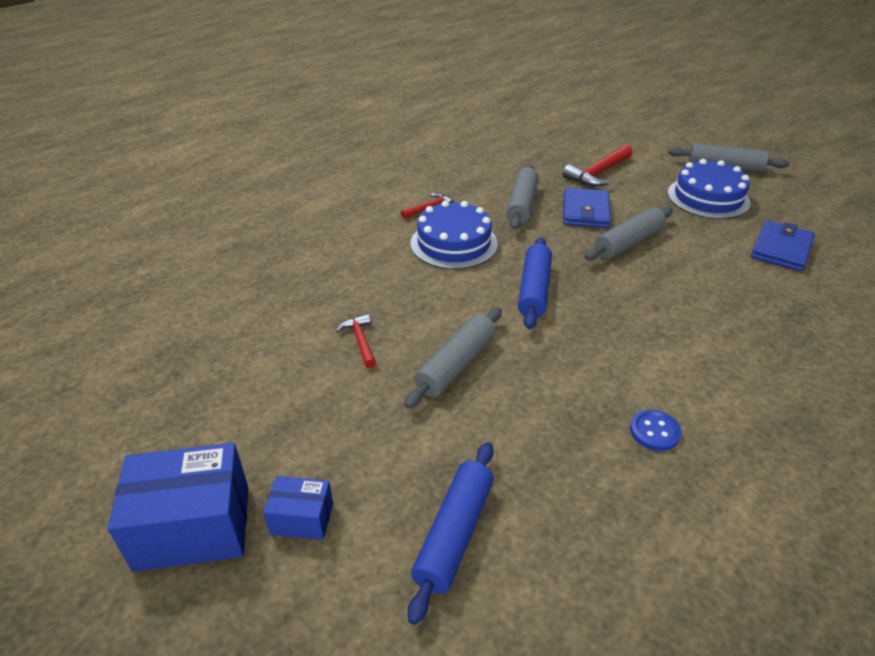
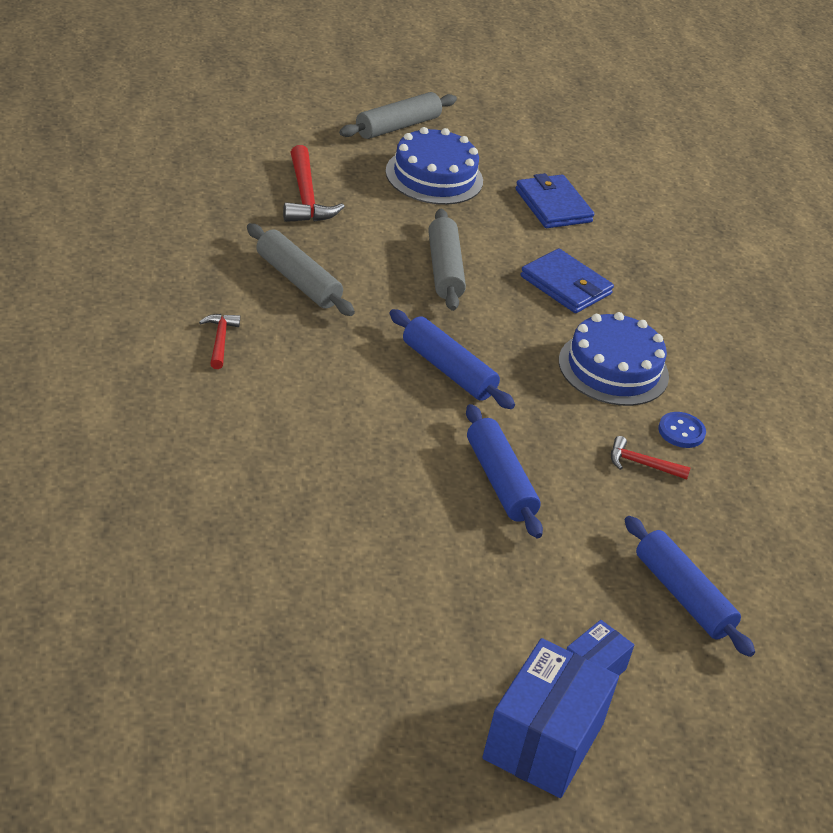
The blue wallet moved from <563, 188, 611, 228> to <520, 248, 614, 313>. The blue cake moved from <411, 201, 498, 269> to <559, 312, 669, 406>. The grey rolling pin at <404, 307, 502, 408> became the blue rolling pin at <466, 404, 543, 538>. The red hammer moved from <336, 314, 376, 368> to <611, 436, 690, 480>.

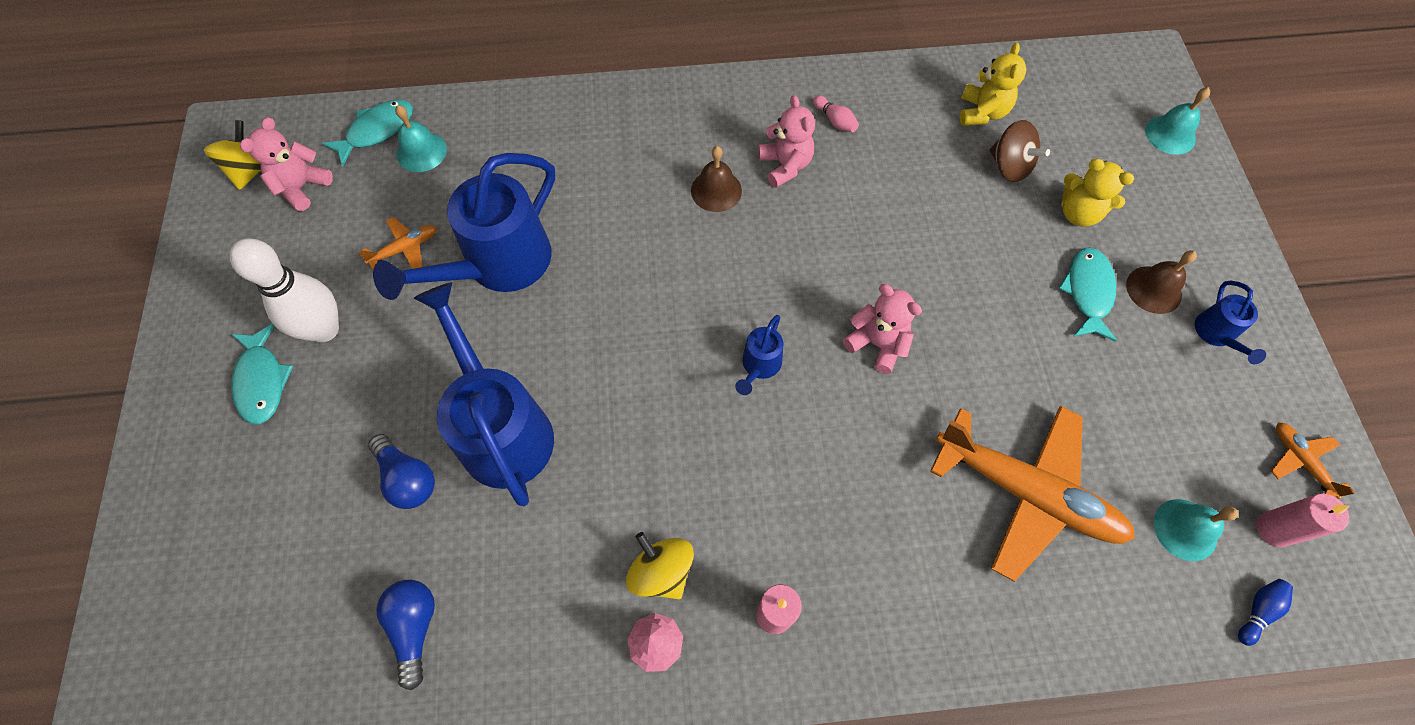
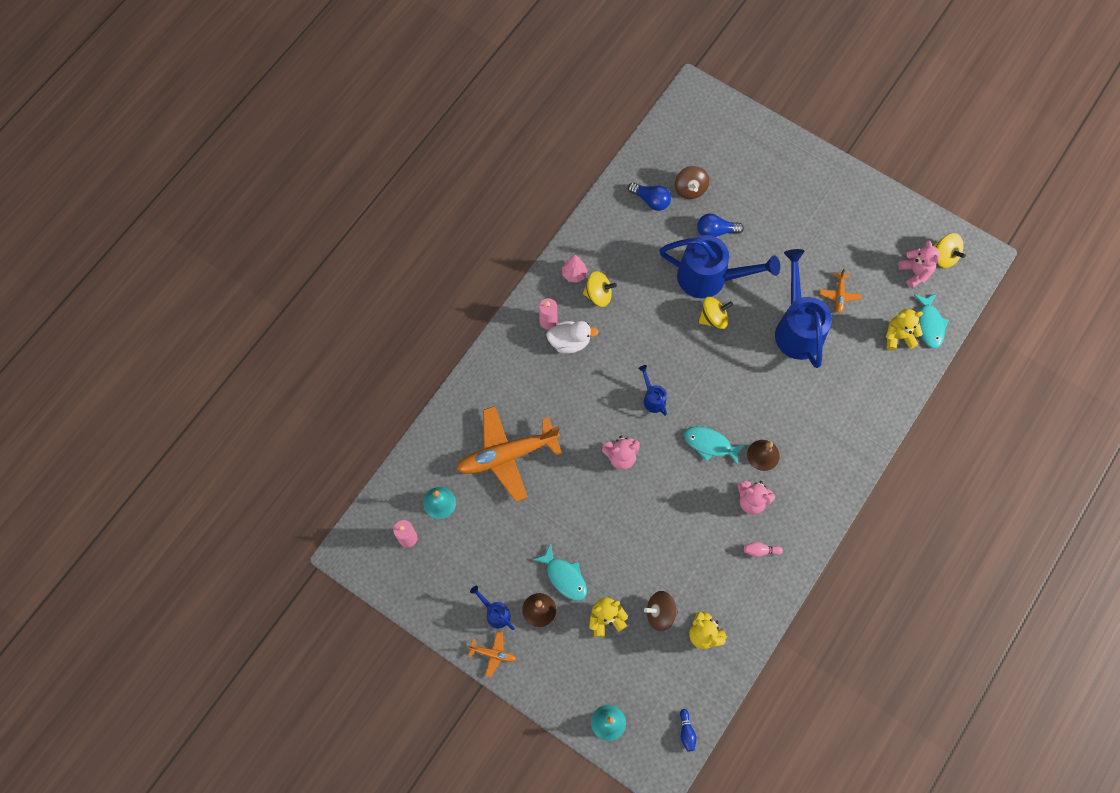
The turquoise bell at <395, 105, 447, 172> was replaced by the yellow teddy bear at <886, 309, 923, 351>. The white bowling pin at <230, 238, 339, 342> disappeared. The turquoise fish moved from <231, 323, 293, 424> to <684, 426, 746, 466>. The orange plane moved from <1270, 423, 1355, 499> to <468, 631, 516, 677>. The blue bowling pin moved from <1238, 579, 1293, 646> to <680, 709, 696, 752>. The brown spinning top at <675, 166, 709, 199> appeared. The yellow spinning top at <699, 297, 733, 329> appeared. The white duck at <546, 321, 599, 354> appeared.

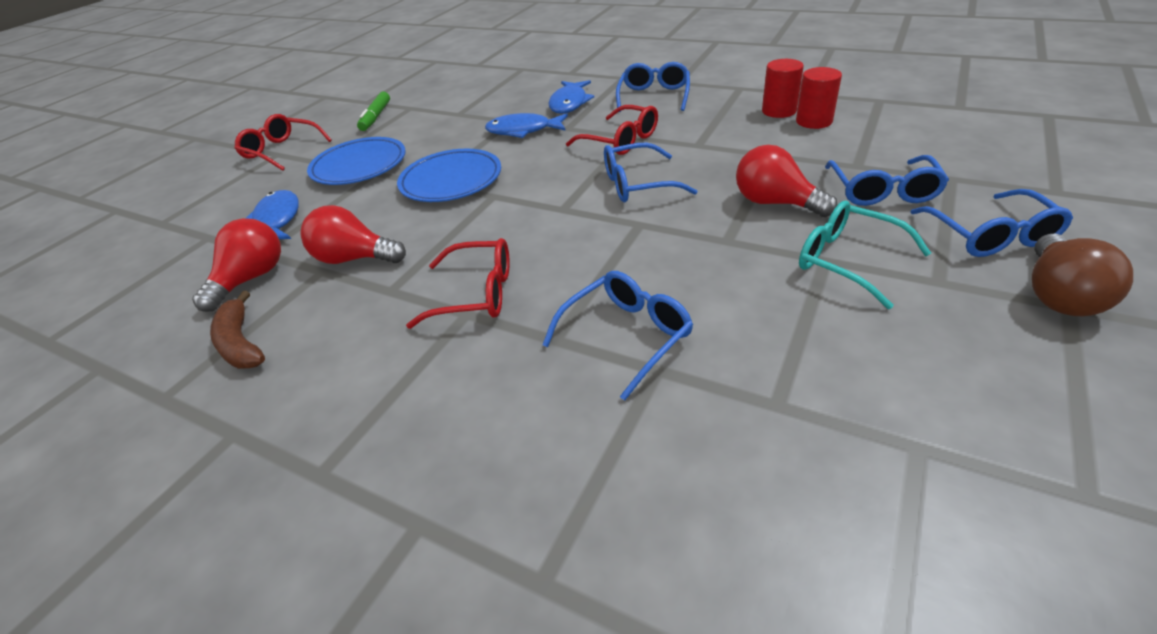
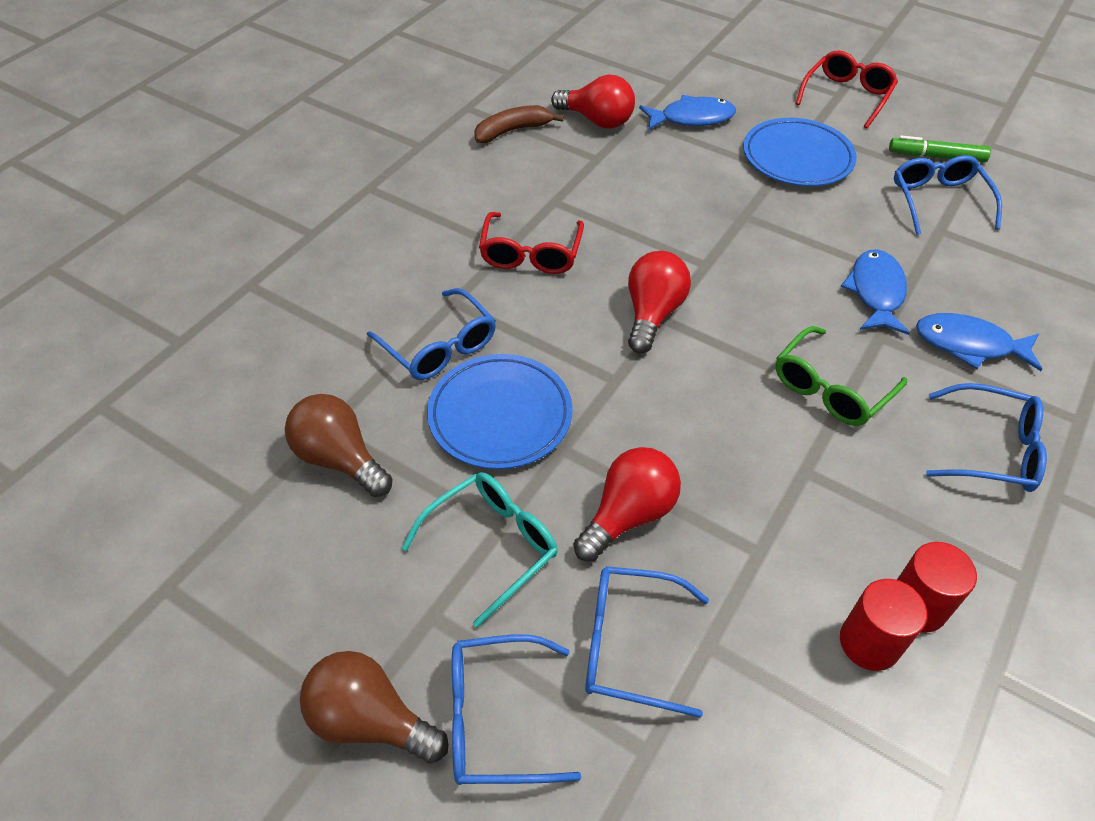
The red glasses at <566, 105, 658, 155> became the green glasses at <775, 326, 907, 426>. The blue glasses moved from <604, 143, 698, 202> to <894, 155, 1002, 235>. The blue plate moved from <397, 149, 501, 202> to <427, 354, 573, 469>. The red light bulb moved from <301, 205, 406, 264> to <628, 251, 691, 353>. The brown light bulb at <285, 394, 393, 497> appeared.

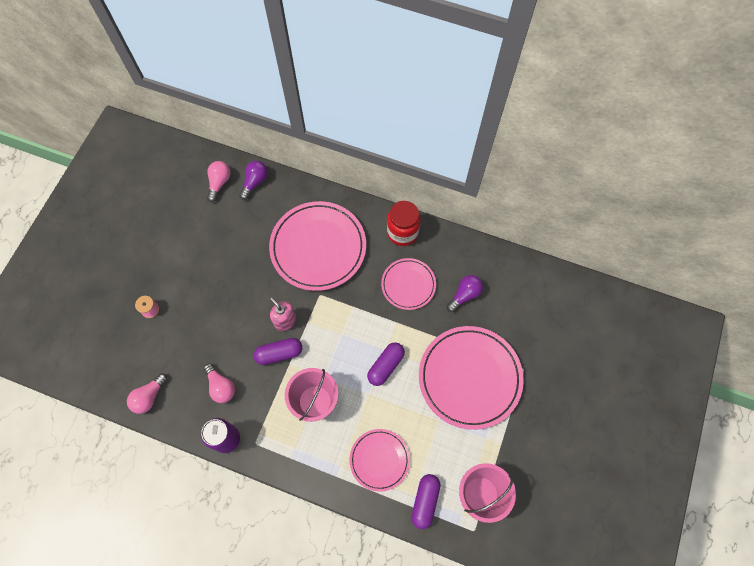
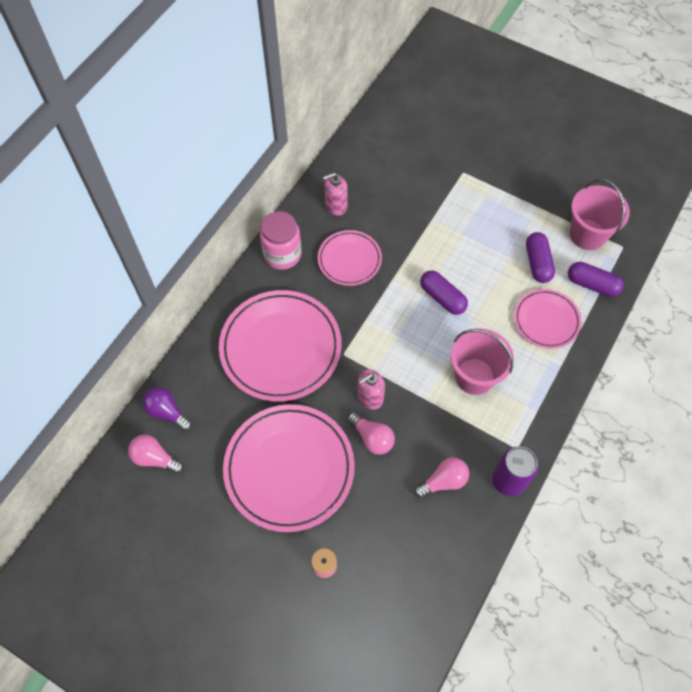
The red jar at <387, 201, 421, 246> became the pink jar at <260, 211, 301, 270>. The purple light bulb at <447, 275, 483, 312> disappeared. The pink plate moved from <419, 326, 524, 430> to <223, 404, 355, 532>. The purple capsule moved from <253, 338, 302, 365> to <526, 232, 555, 283>. The pink light bulb moved from <127, 373, 167, 414> to <347, 412, 395, 455>. The pink soap dispenser at <323, 172, 348, 216> appeared.

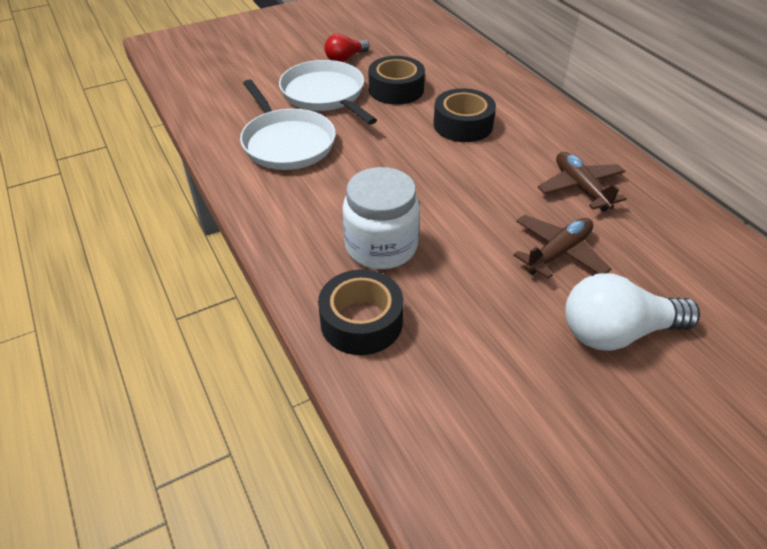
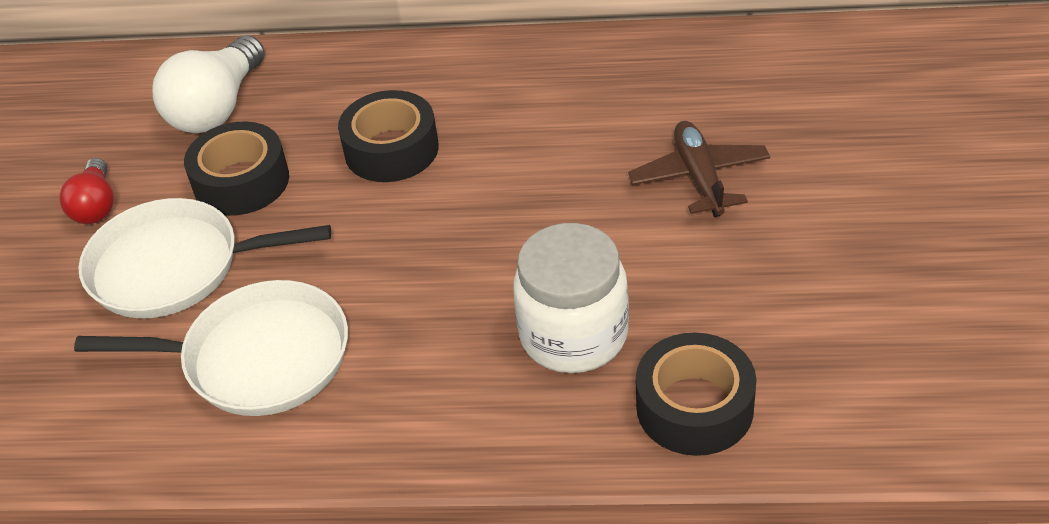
The brown plane at <538, 152, 627, 212> disappeared. The white light bulb moved from <565, 273, 700, 351> to <152, 35, 265, 133>.

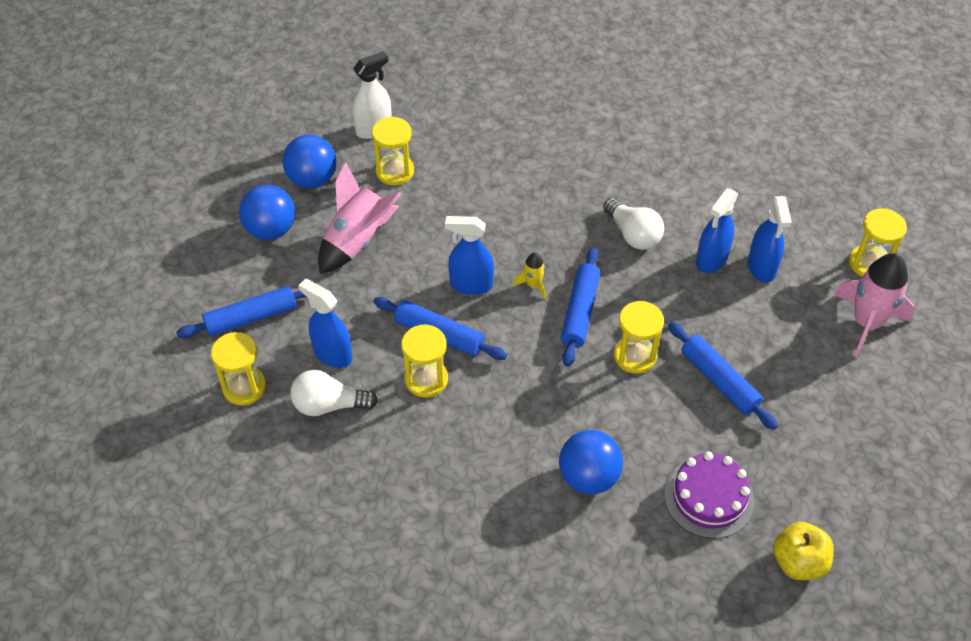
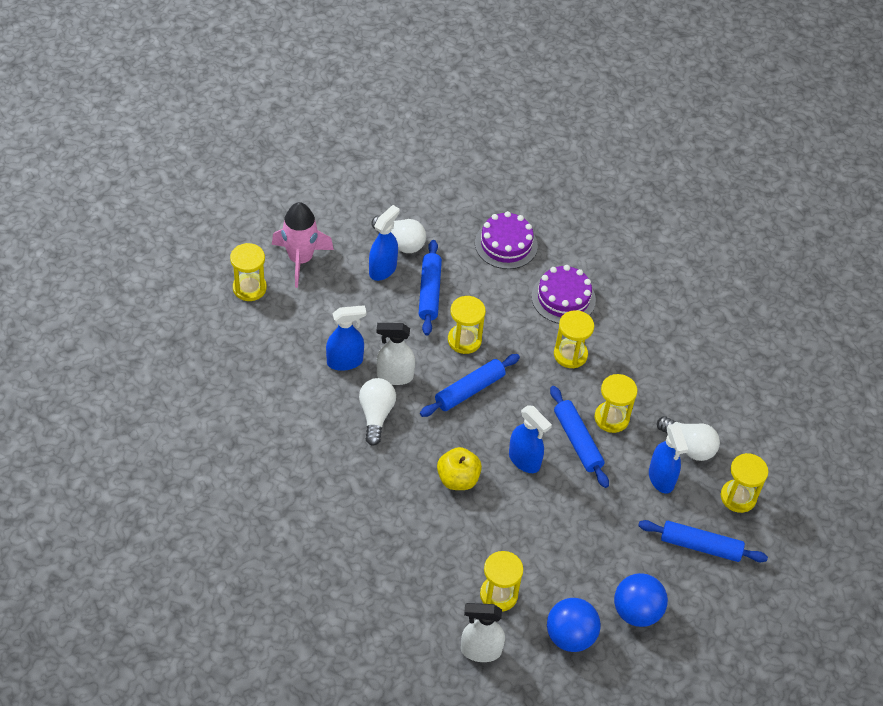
The pink rocket at <318, 162, 401, 273> disappeared. The blue spray bottle moved from <748, 196, 792, 283> to <369, 205, 400, 281>. The yellow rocket at <513, 253, 546, 299> disappeared. The blue ball at <559, 430, 623, 494> was replaced by the purple cake at <531, 265, 596, 324>. The yellow apple moved from <773, 522, 834, 580> to <437, 447, 482, 490>. The white light bulb at <372, 216, 426, 253> appeared. The yellow hourglass at <554, 310, 594, 369> appeared. The white spray bottle at <376, 323, 415, 385> appeared.

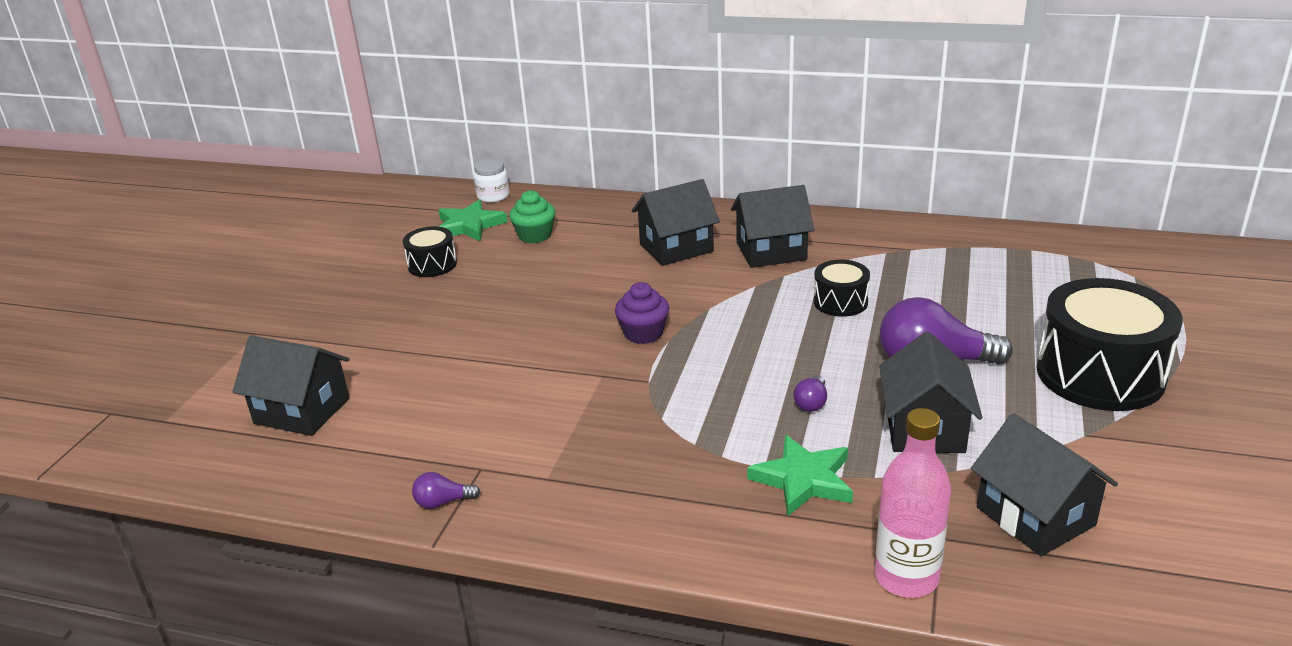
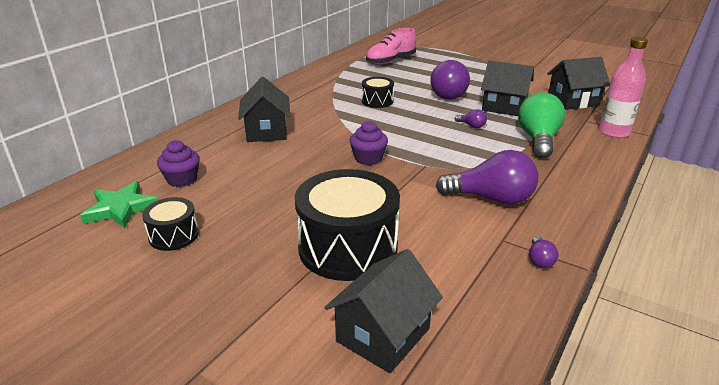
The white jar at <474, 159, 510, 203> disappeared. The black house at <731, 185, 814, 268> disappeared. The green cupcake at <509, 190, 556, 243> became the purple cupcake at <157, 140, 200, 187>. The black drum moved from <1036, 278, 1183, 411> to <295, 169, 400, 281>. The green star at <747, 435, 853, 516> was replaced by the green light bulb at <518, 92, 565, 159>. The pink shoe at <366, 28, 416, 65> appeared. The purple light bulb at <436, 150, 538, 205> appeared.

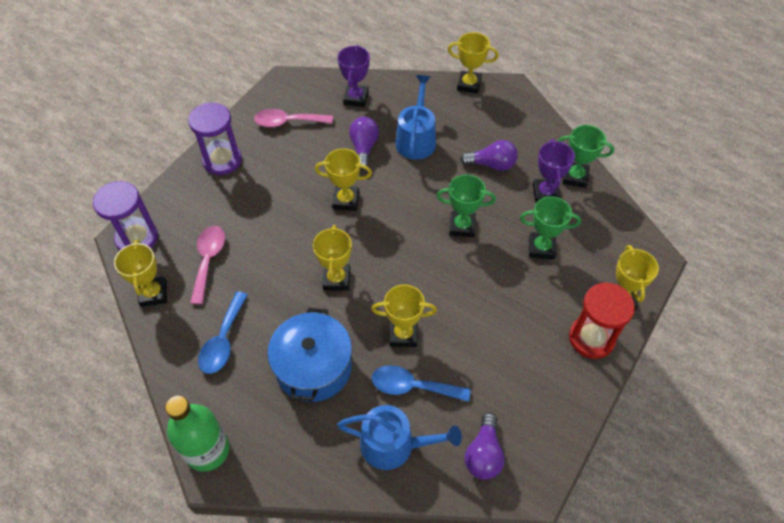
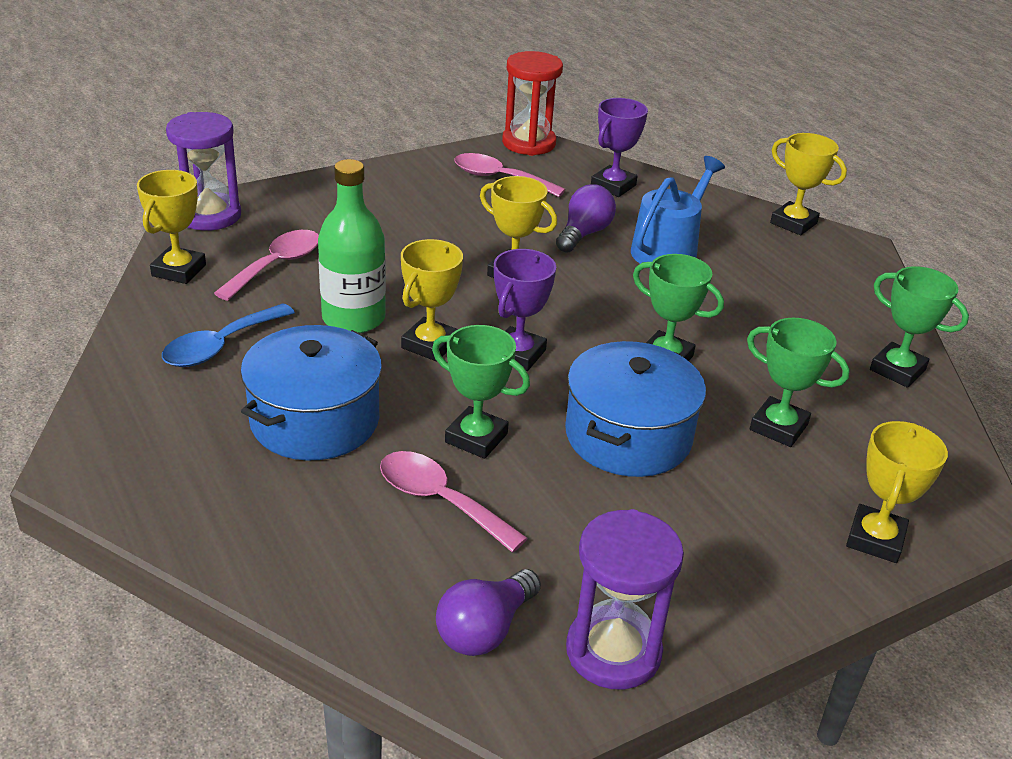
The purple hourglass moved from <188, 103, 242, 175> to <566, 509, 684, 690>. The purple trophy moved from <533, 139, 575, 203> to <494, 249, 556, 371>. The purple light bulb at <460, 140, 518, 171> disappeared. The red hourglass moved from <569, 283, 635, 359> to <502, 51, 563, 156>. The yellow trophy at <371, 285, 437, 347> became the green trophy at <432, 325, 530, 459>. The blue spoon at <372, 365, 471, 402> became the pink spoon at <380, 451, 528, 552>. The green bottle moved from <165, 396, 229, 472> to <318, 159, 386, 333>. The blue watering can at <337, 405, 462, 470> disappeared. The blue pot at <565, 341, 706, 477> appeared.

